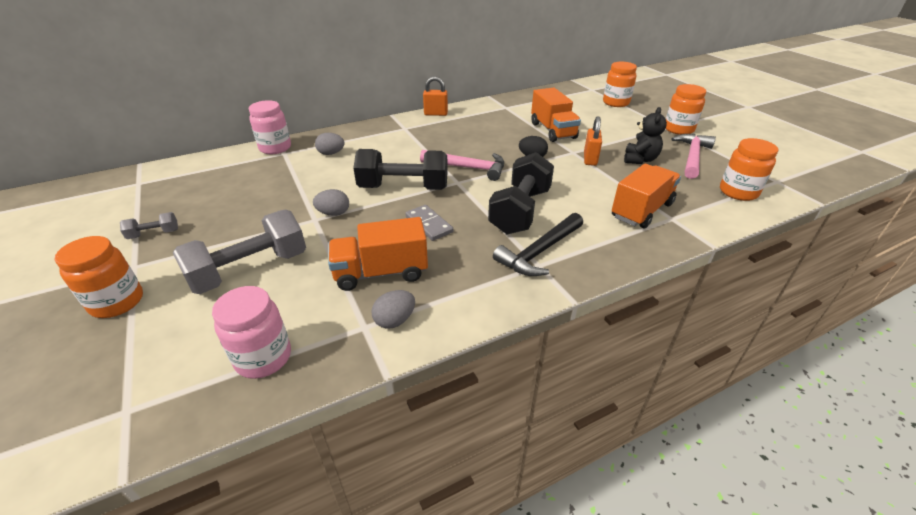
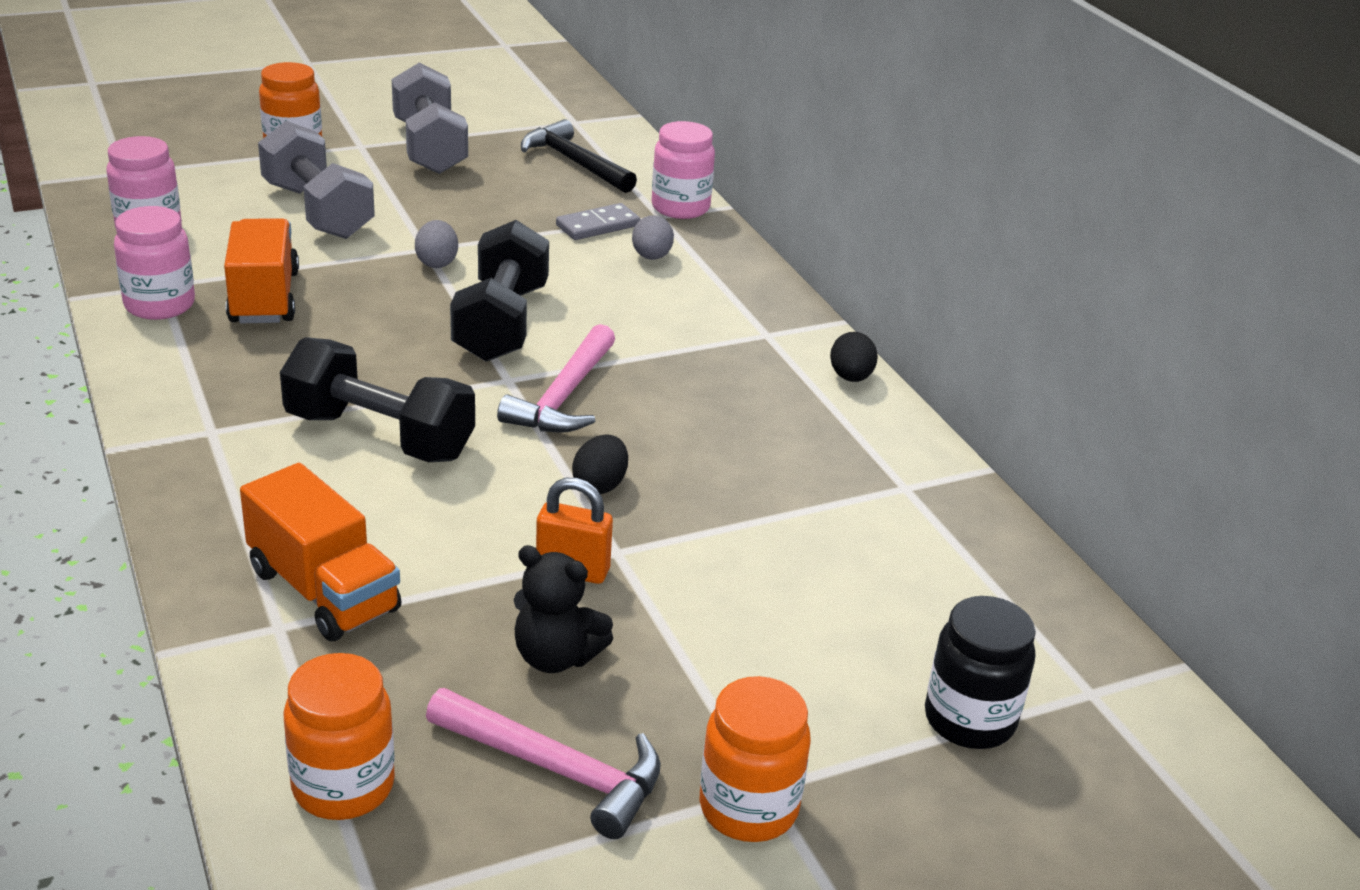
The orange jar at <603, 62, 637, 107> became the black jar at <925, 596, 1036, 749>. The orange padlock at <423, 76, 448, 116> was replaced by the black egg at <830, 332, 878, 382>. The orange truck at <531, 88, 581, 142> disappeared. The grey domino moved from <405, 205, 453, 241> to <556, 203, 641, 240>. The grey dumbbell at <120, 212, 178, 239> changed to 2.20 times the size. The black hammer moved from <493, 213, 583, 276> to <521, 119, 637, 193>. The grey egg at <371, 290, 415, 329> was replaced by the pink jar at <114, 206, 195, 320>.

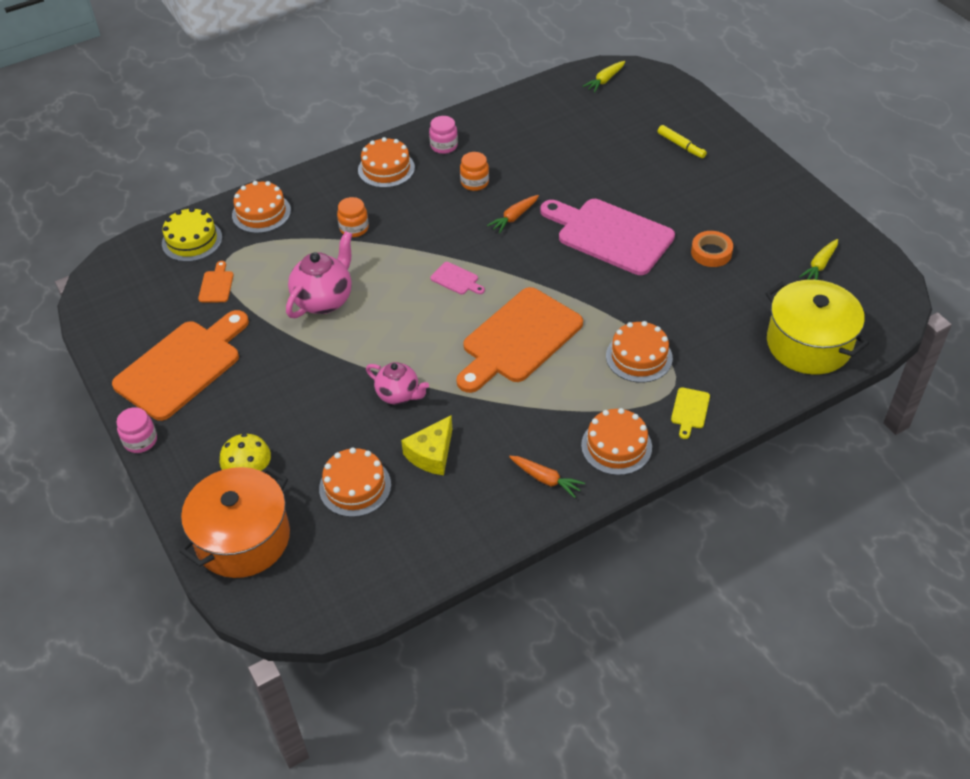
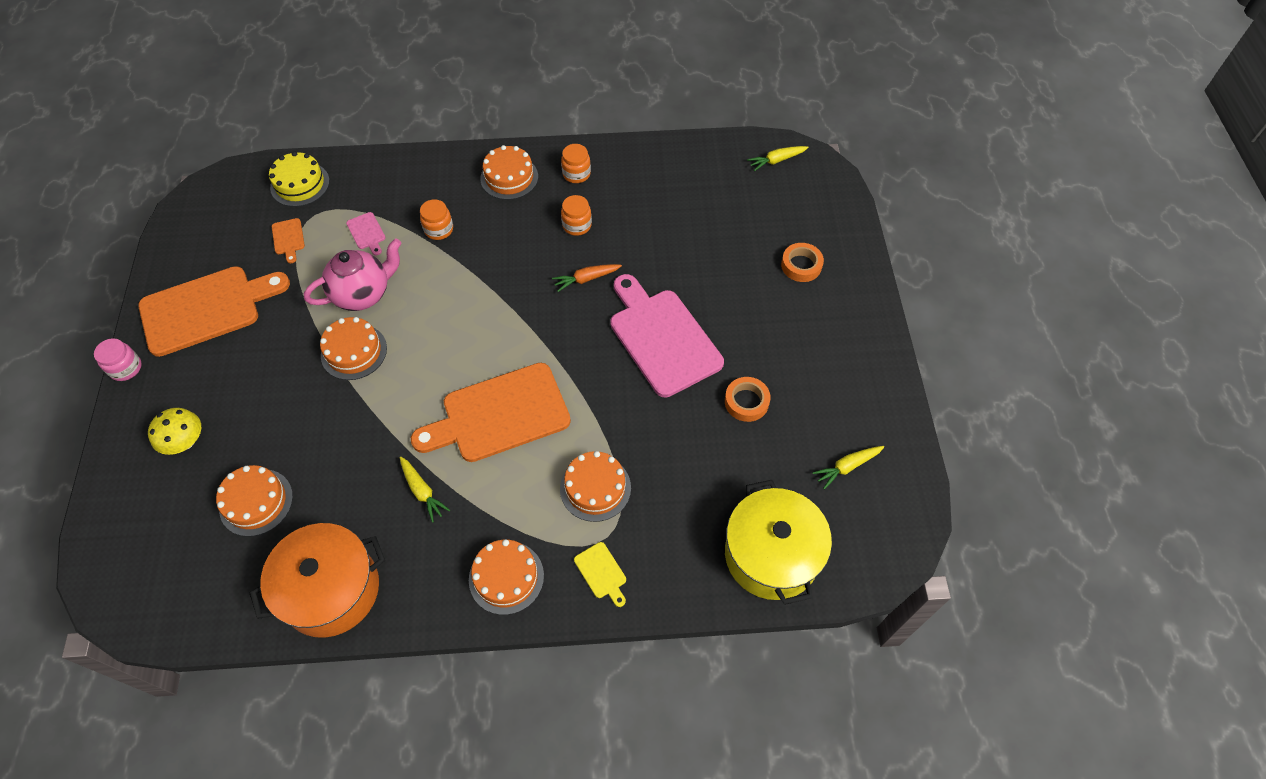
The pink jar at <429, 116, 458, 154> became the orange jar at <561, 144, 591, 183>. The yellow marker at <658, 125, 707, 158> was replaced by the orange tape at <781, 243, 824, 282>. The orange cake moved from <232, 181, 291, 233> to <320, 317, 387, 380>. The orange cutting board at <198, 261, 234, 302> turned 135 degrees clockwise. The pink cutting board moved from <430, 262, 485, 294> to <346, 212, 386, 256>. The pink teapot at <366, 362, 429, 405> disappeared. The yellow cutting board at <671, 387, 710, 439> turned 75 degrees counterclockwise. The yellow cheese at <401, 415, 452, 475> disappeared. The orange carrot at <509, 456, 585, 498> disappeared. The orange pot moved from <179, 466, 290, 578> to <250, 523, 385, 638>. The yellow carrot at <400, 456, 450, 523> appeared.

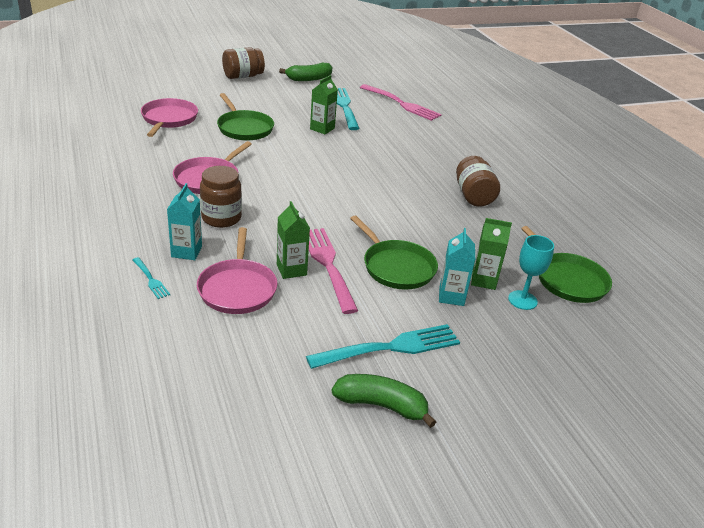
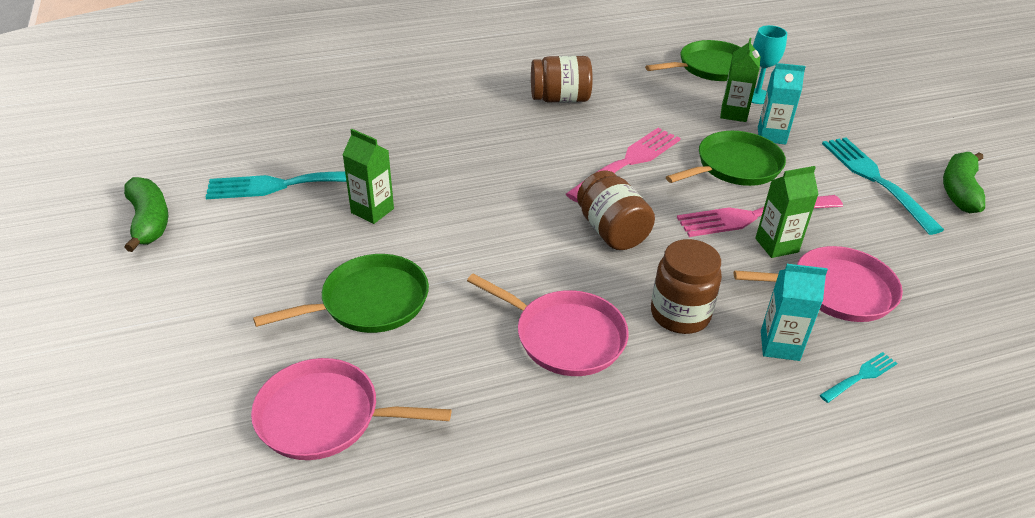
The brown jar moved from <222, 47, 265, 79> to <577, 171, 655, 250>. The pink fork moved from <360, 84, 442, 121> to <566, 128, 681, 202>.

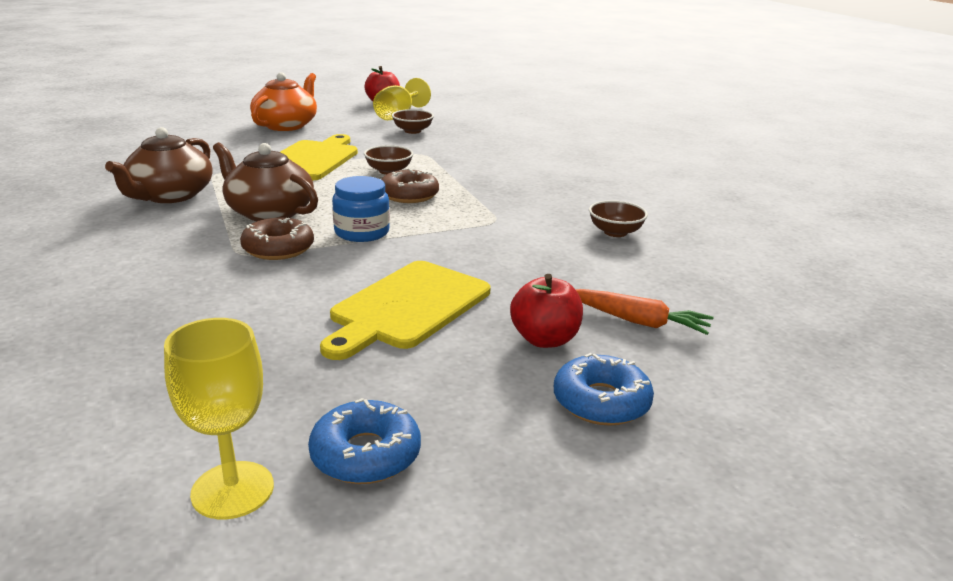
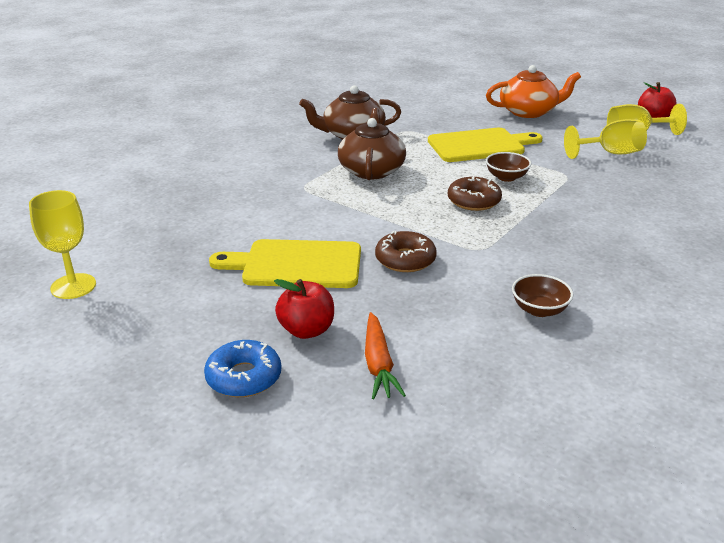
The brown bowl at <392, 109, 434, 134> was replaced by the yellow goblet at <564, 119, 647, 159>. The blue jar at <332, 176, 390, 242> disappeared. The brown donut moved from <240, 218, 314, 260> to <375, 231, 437, 272>. The blue donut at <308, 398, 421, 484> disappeared.

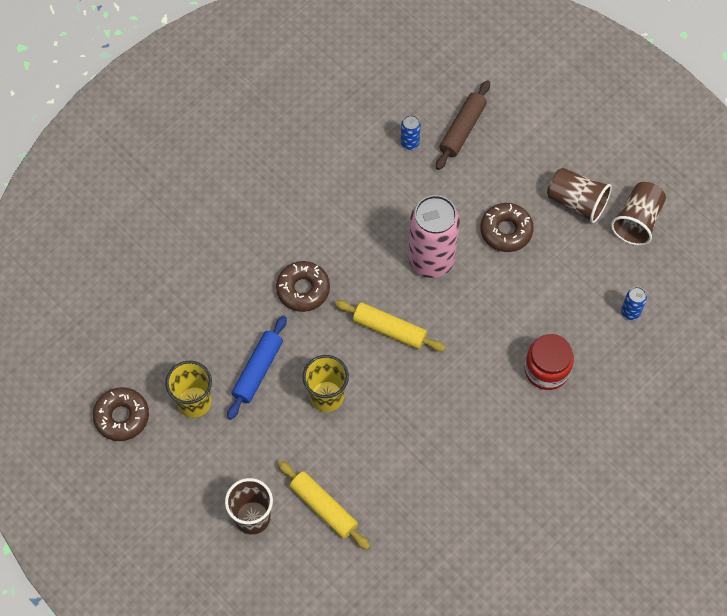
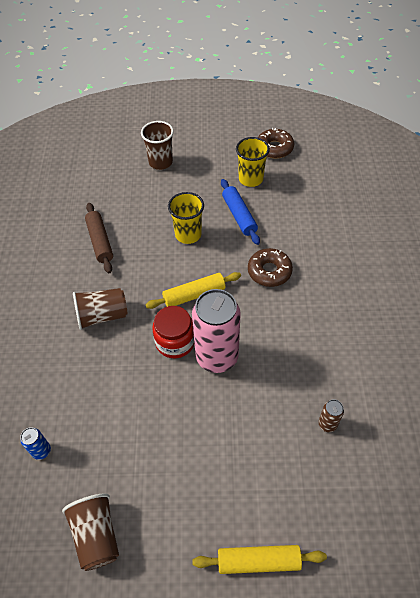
The brown rolling pin moved from <436, 80, 490, 170> to <85, 203, 113, 273>. The blue can at <401, 115, 421, 150> became the brown can at <318, 399, 344, 432>. The brown cup moved from <547, 168, 612, 223> to <73, 288, 127, 330>. The brown donut at <480, 203, 534, 252> disappeared. The red jar moved from <525, 334, 574, 390> to <152, 306, 194, 358>. The yellow rolling pin moved from <278, 461, 370, 550> to <192, 545, 327, 574>.

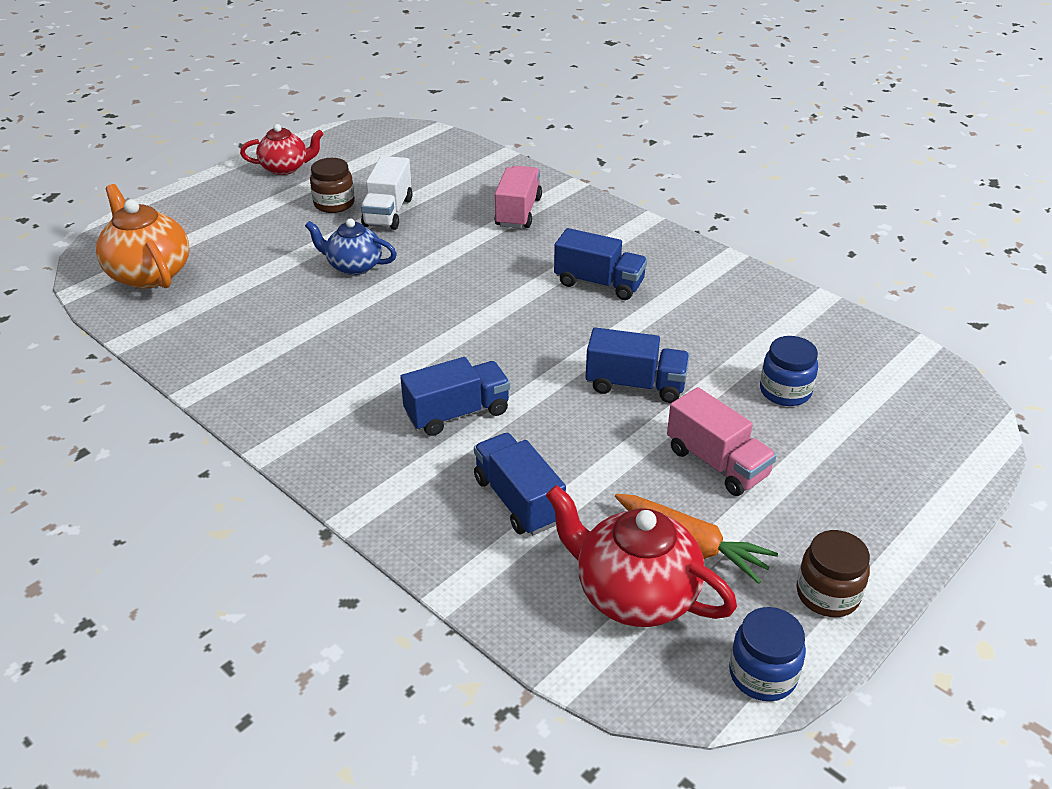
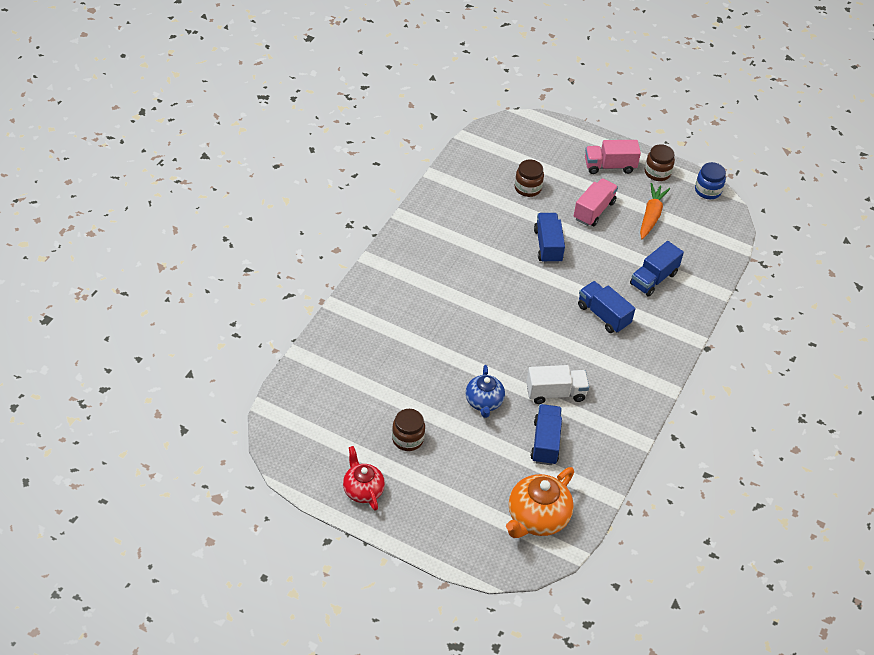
The white truck moved from <361, 156, 412, 230> to <526, 365, 589, 404>. The pink truck moved from <494, 166, 542, 229> to <585, 140, 641, 174>. The blue truck moved from <554, 228, 647, 300> to <531, 404, 562, 465>. The blue jar at <760, 336, 818, 406> became the brown jar at <514, 160, 544, 197>. The red teapot at <546, 485, 737, 627> disappeared.

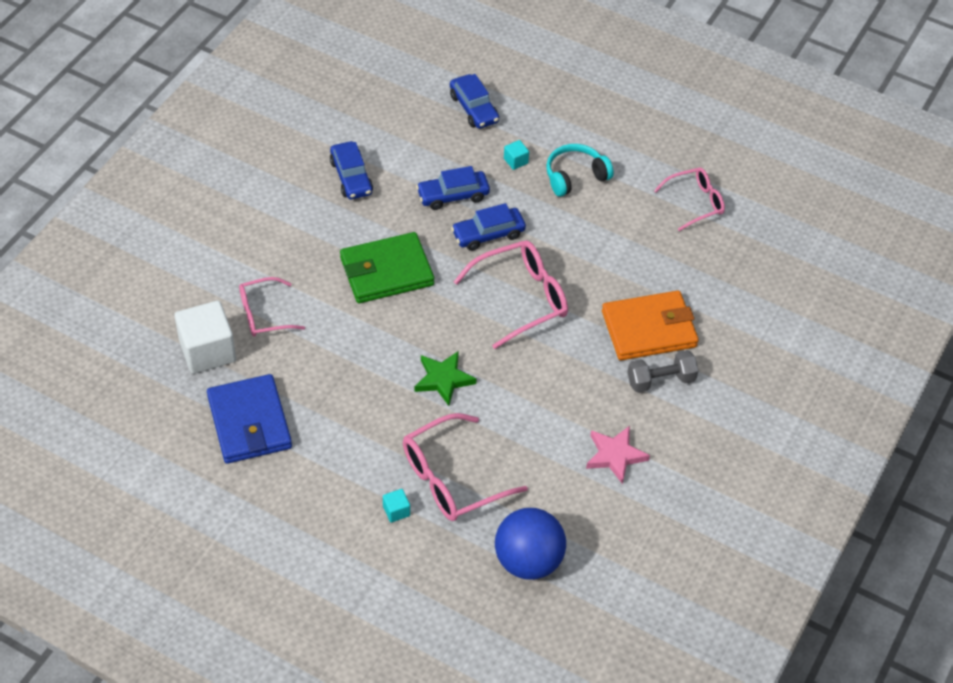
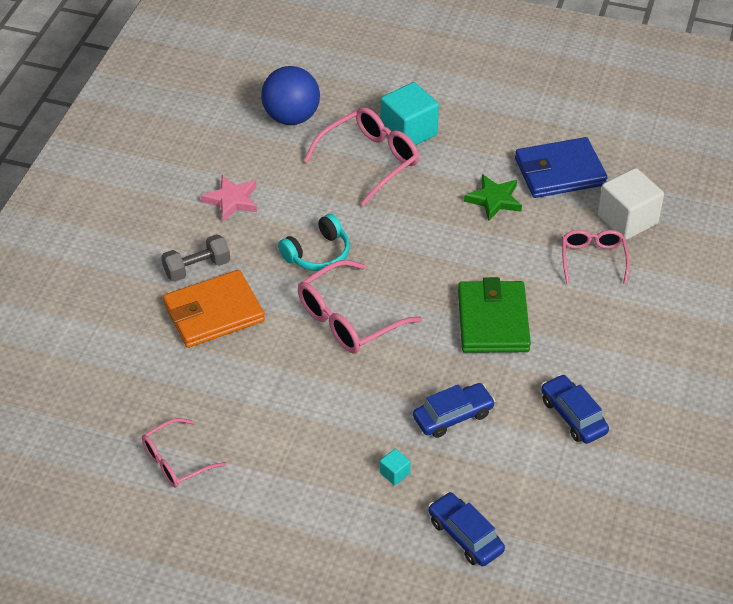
The turquoise headphones moved from <546, 144, 614, 197> to <278, 214, 350, 271>. The blue car at <451, 203, 526, 251> disappeared. The green wallet at <340, 232, 434, 303> turned 60 degrees counterclockwise. The pink glasses at <239, 277, 305, 337> turned 60 degrees counterclockwise. The green star moved from <414, 351, 476, 406> to <464, 174, 522, 221>. The blue wallet at <207, 374, 292, 464> turned 75 degrees counterclockwise. The turquoise cube at <383, 489, 410, 523> changed to 2.31 times the size.

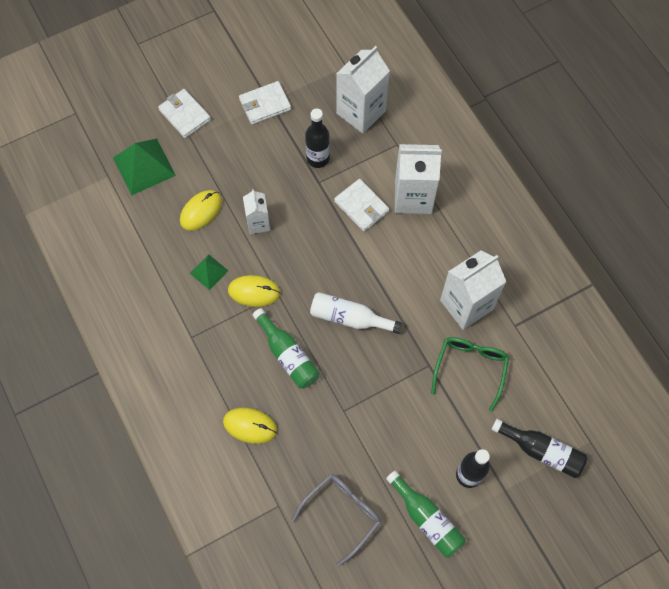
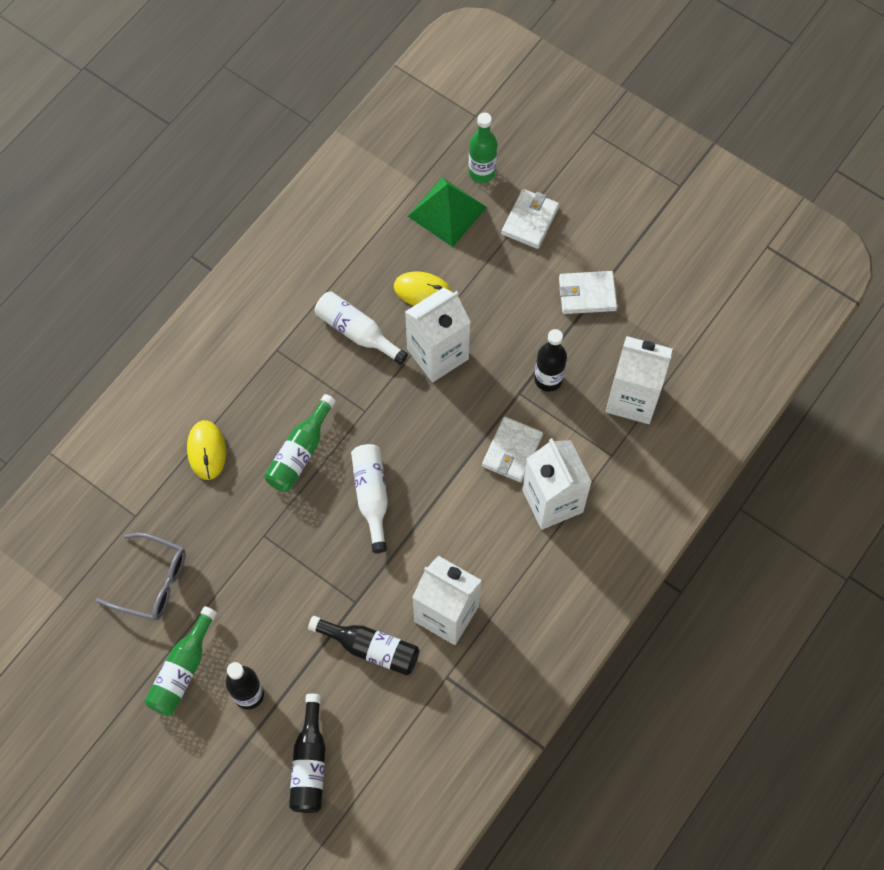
The white wallet at <239, 81, 291, 125> turned 45 degrees counterclockwise. The white carton at <243, 189, 270, 234> changed to 1.77 times the size. The green pyramid at <190, 254, 228, 290> was replaced by the white bottle at <315, 291, 408, 365>. The yellow mouse at <228, 275, 281, 307> disappeared. The green glasses at <431, 337, 509, 412> was replaced by the black bottle at <308, 616, 419, 675>. The green bottle at <469, 113, 497, 183> appeared.

